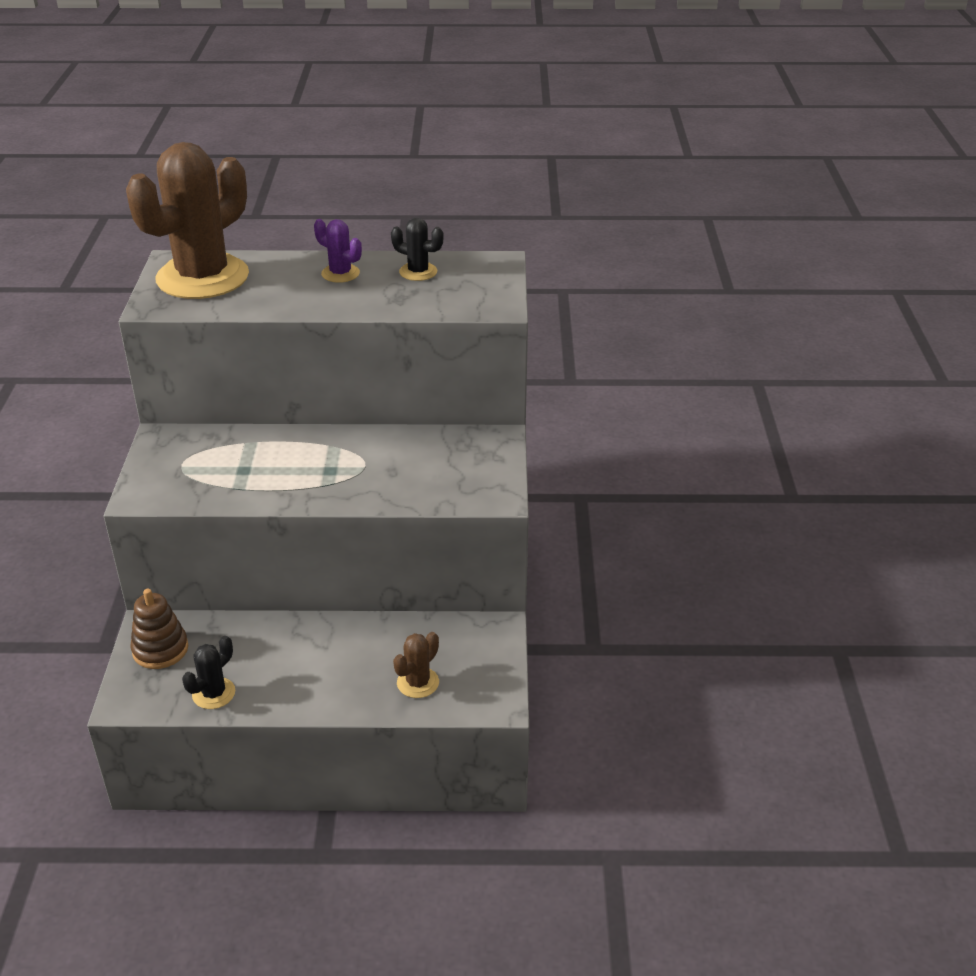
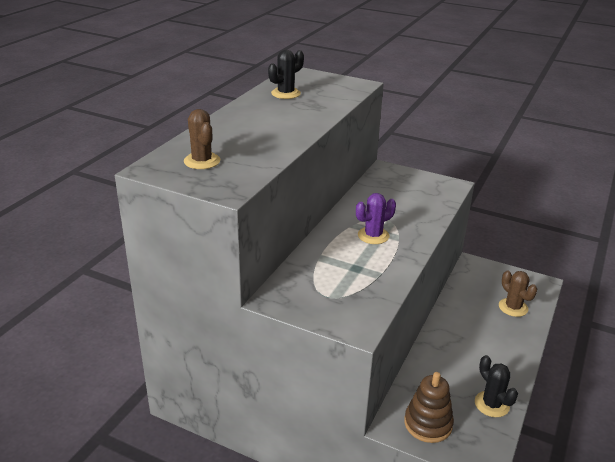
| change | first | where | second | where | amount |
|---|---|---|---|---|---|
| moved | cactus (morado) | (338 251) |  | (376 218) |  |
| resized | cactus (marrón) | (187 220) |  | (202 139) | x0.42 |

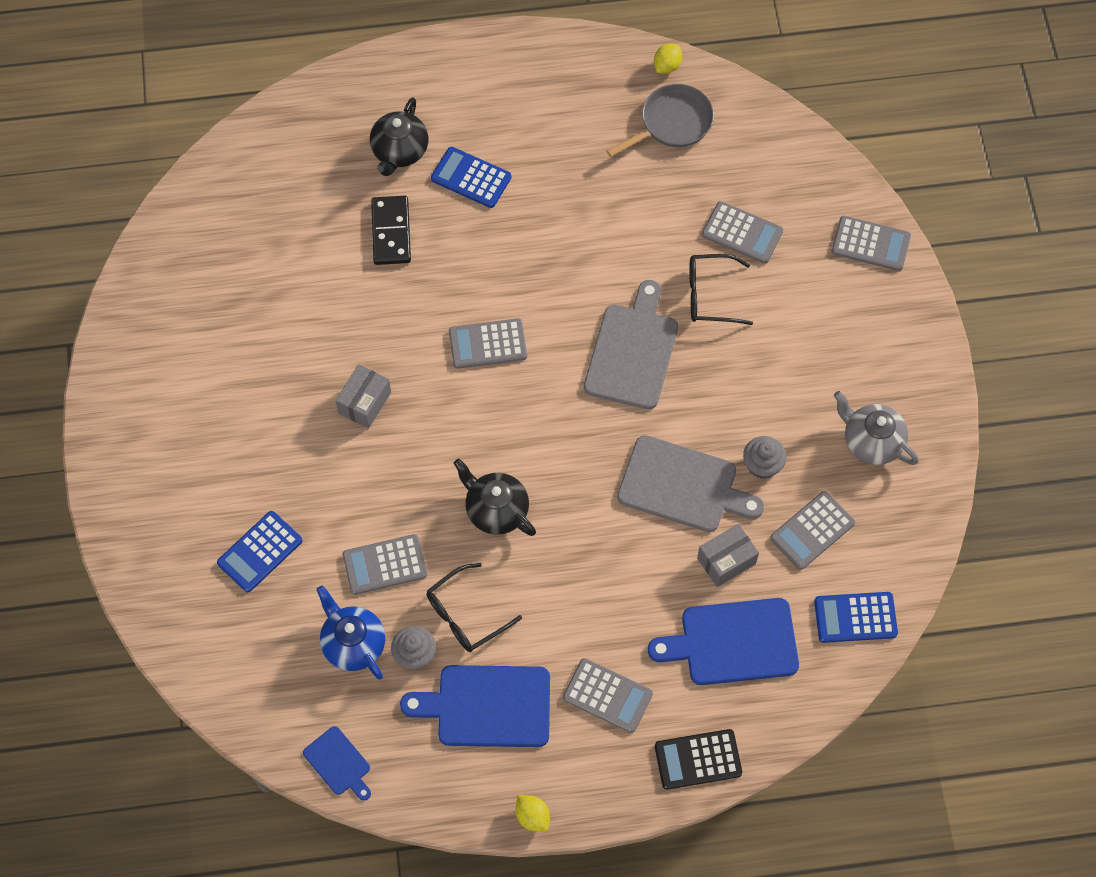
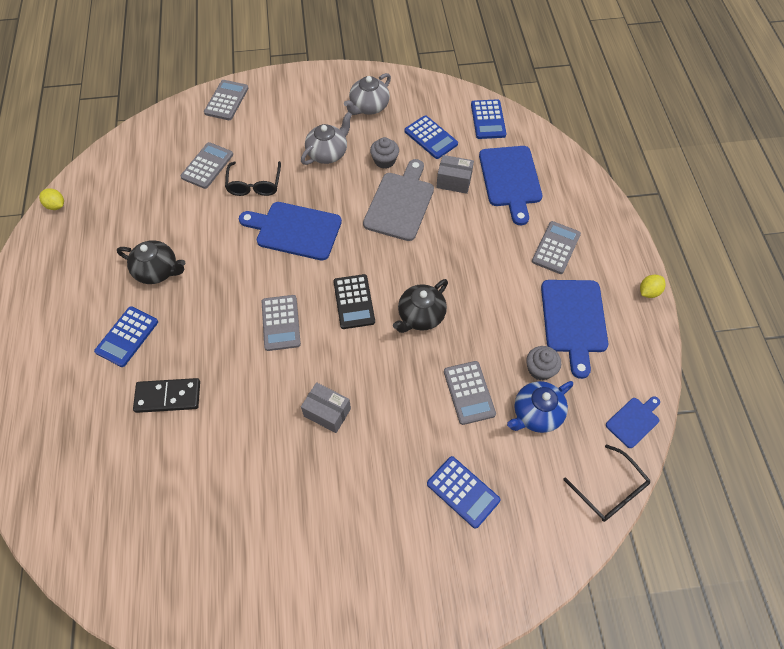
| change | first | where | second | where | amount |
|---|---|---|---|---|---|
| removed | sartén (gris) | (660 120) |  |  |  |
| added |  |  | tetera (gris) | (326 138) |  |
| moved | tetera (negro) | (399 136) |  | (151 262) |  |
| moved | gafas (negro) | (474 607) |  | (607 483) |  |
| moved | calculadora (negro) | (698 759) |  | (354 301) |  |
| recoloured | tabla de cortar (gris) | (631 345) | tabla de cortar (azul) | (290 231) |  |
| recoloured | calculadora (gris) | (812 530) | calculadora (azul) | (431 137) |  |
| turned | caja (gris) | (728 555) |  | (455 174) | 45 degrees counterclockwise |

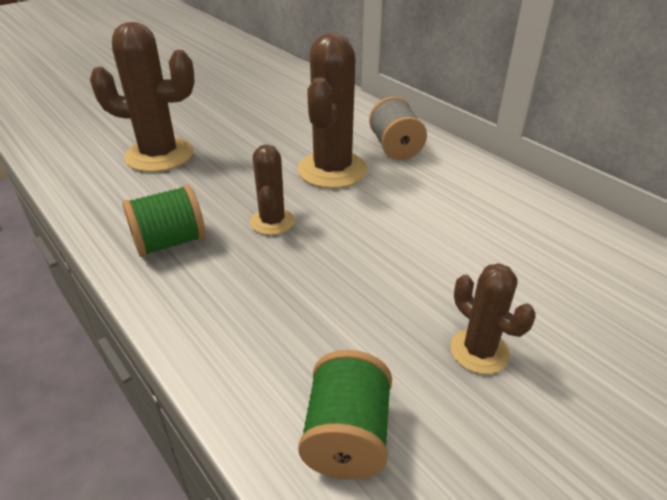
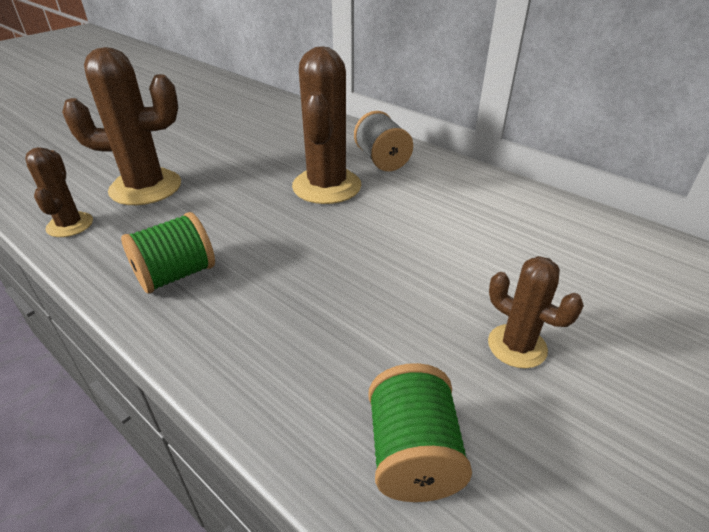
| change | first | where | second | where | amount |
|---|---|---|---|---|---|
| moved | cactus (marrón) | (272 189) |  | (59 192) |  |

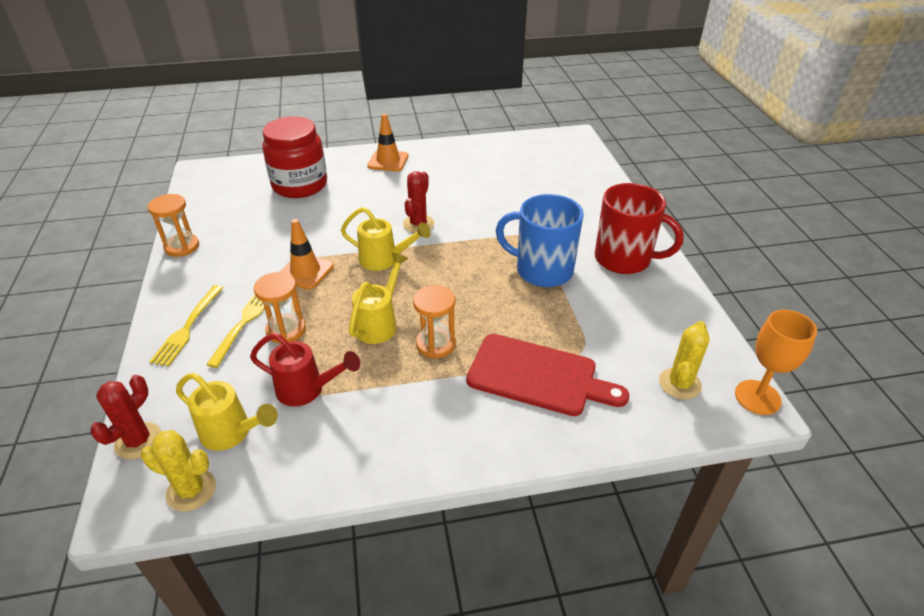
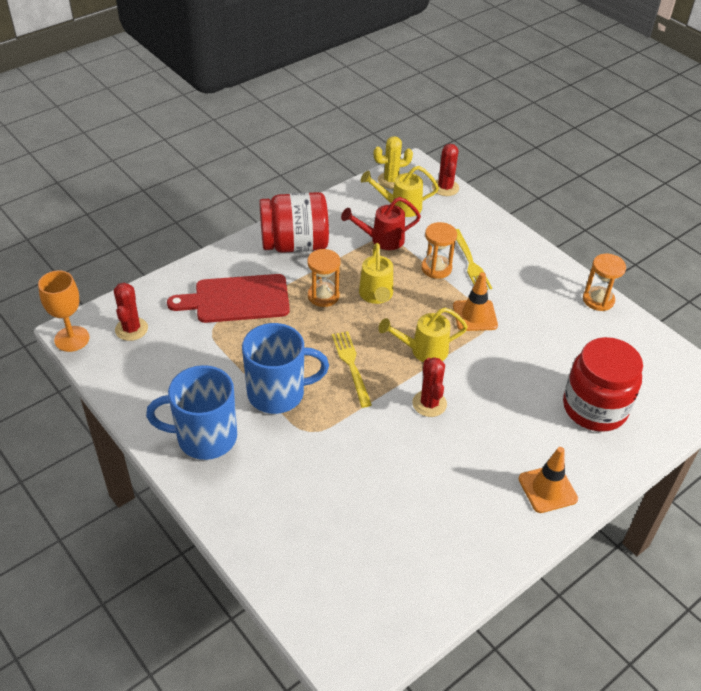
| change | first | where | second | where | amount |
|---|---|---|---|---|---|
| added |  |  | tarro (rojo) | (294 222) |  |
| moved | tenedor (amarillo) | (186 325) |  | (352 369) |  |
| recoloured | taza (rojo) | (639 228) | taza (azul) | (191 412) |  |
| recoloured | cactus (amarillo) | (684 360) | cactus (rojo) | (131 312) |  |

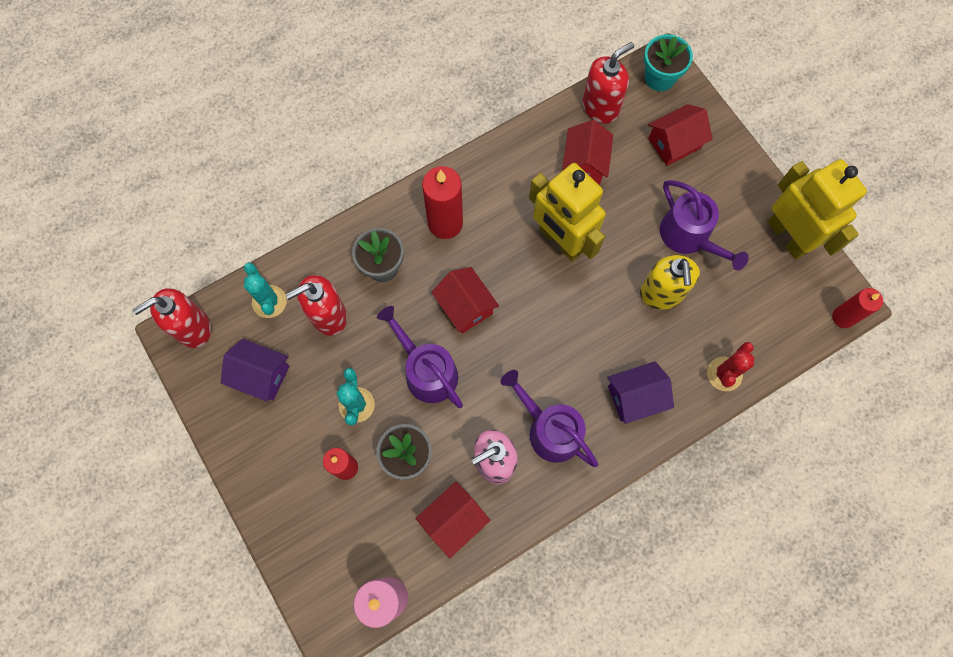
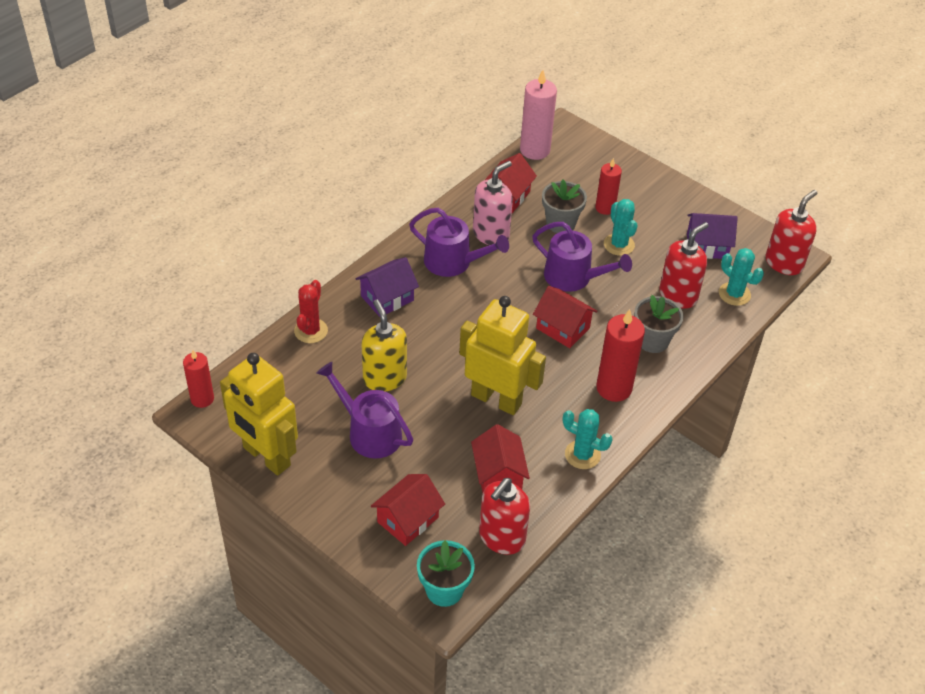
| change | first | where | second | where | amount |
|---|---|---|---|---|---|
| added |  |  | cactus (turquesa) | (588 439) |  |

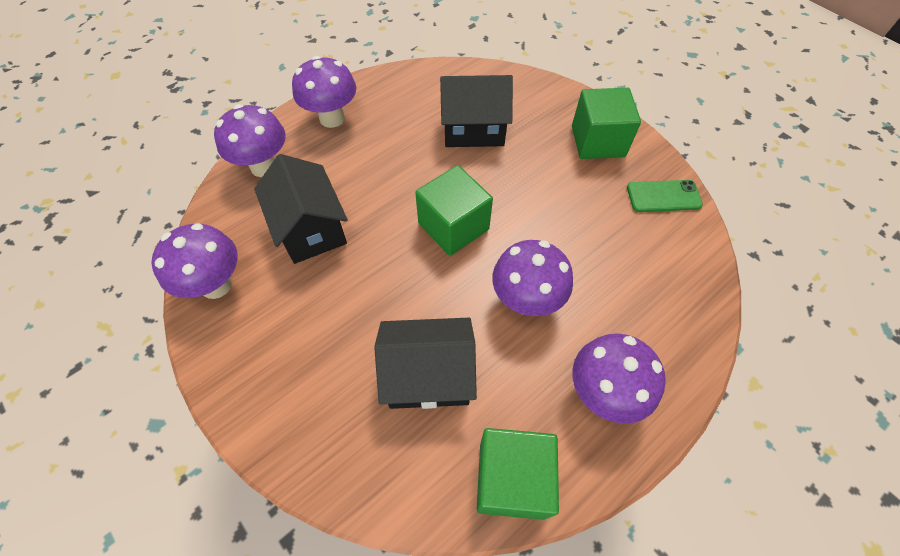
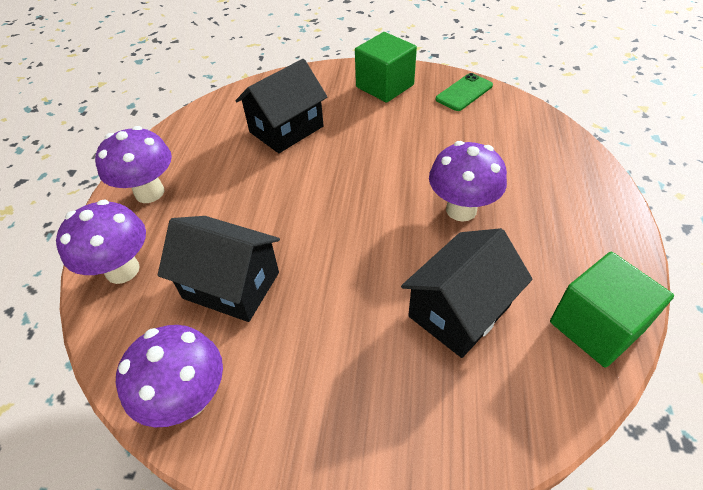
| change | first | where | second | where | amount |
|---|---|---|---|---|---|
| removed | cubo (verde) | (454 210) |  |  |  |
| removed | seta (morado) | (619 378) |  |  |  |

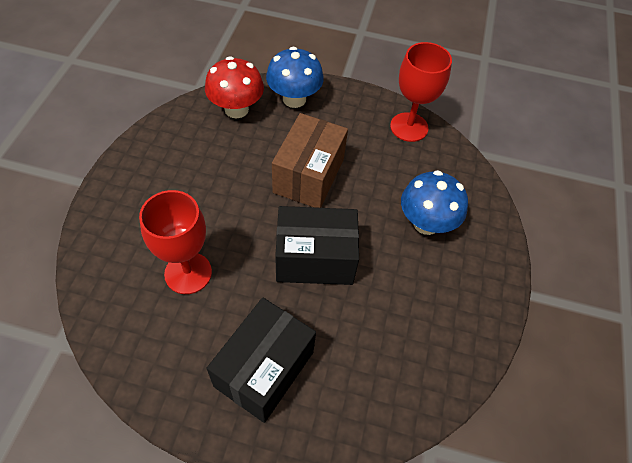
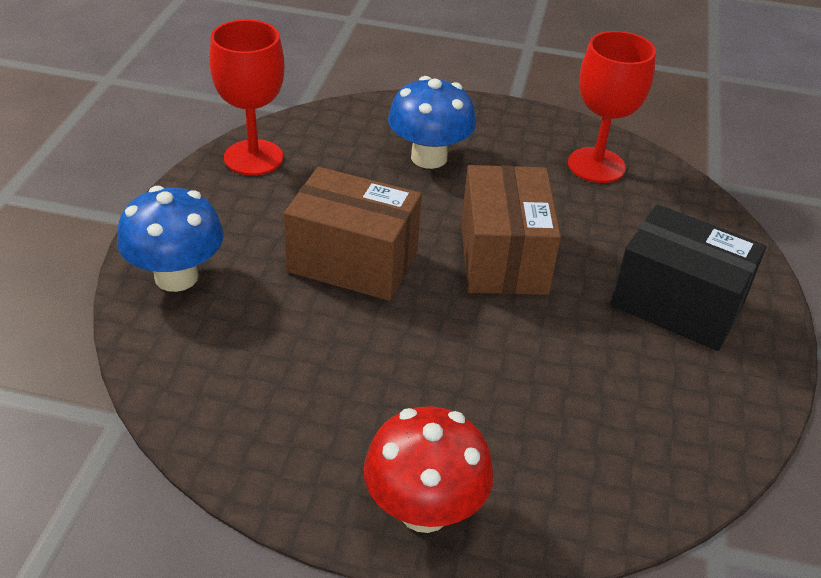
| change | first | where | second | where | amount |
|---|---|---|---|---|---|
| moved | copa (rojo) | (175 242) |  | (612 107) |  |
| moved | seta (rojo) | (234 87) |  | (428 469) |  |
| recoloured | caja (negro) | (317 245) | caja (marrón) | (511 230) |  |

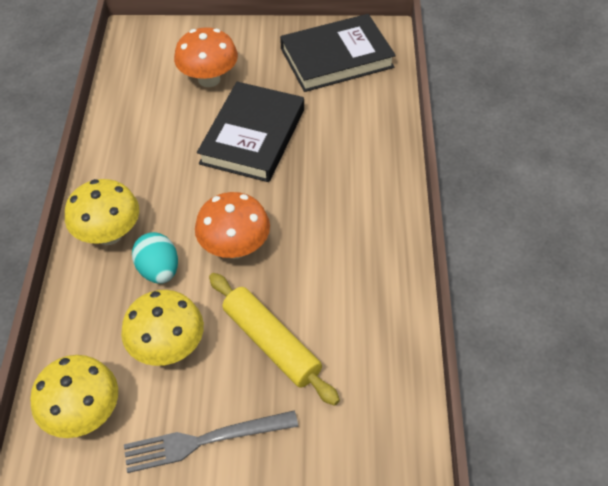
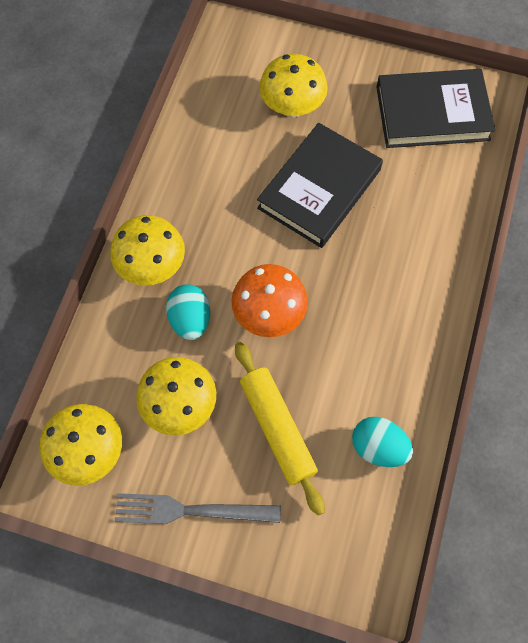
| change | first | where | second | where | amount |
|---|---|---|---|---|---|
| added |  |  | huevo (turquesa) | (382 442) |  |
| recoloured | seta (naranja) | (206 57) | seta (amarillo) | (293 86) |  |

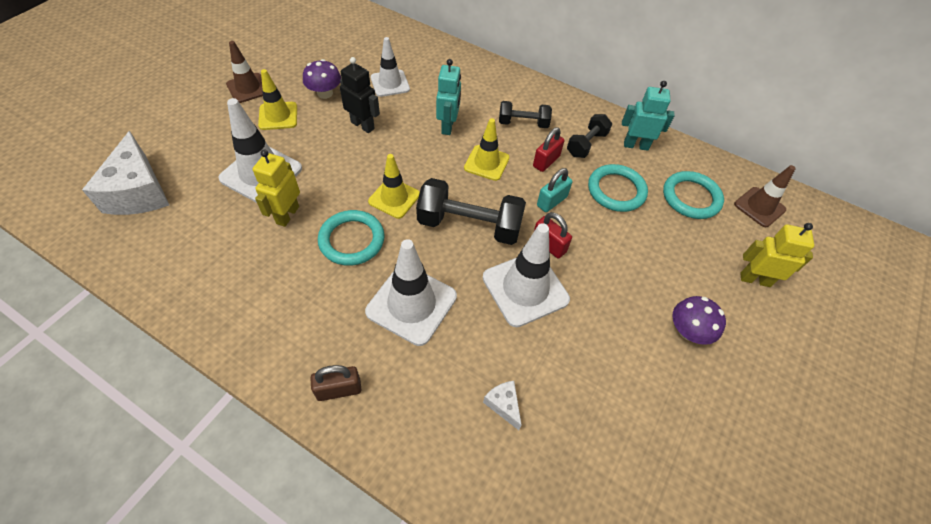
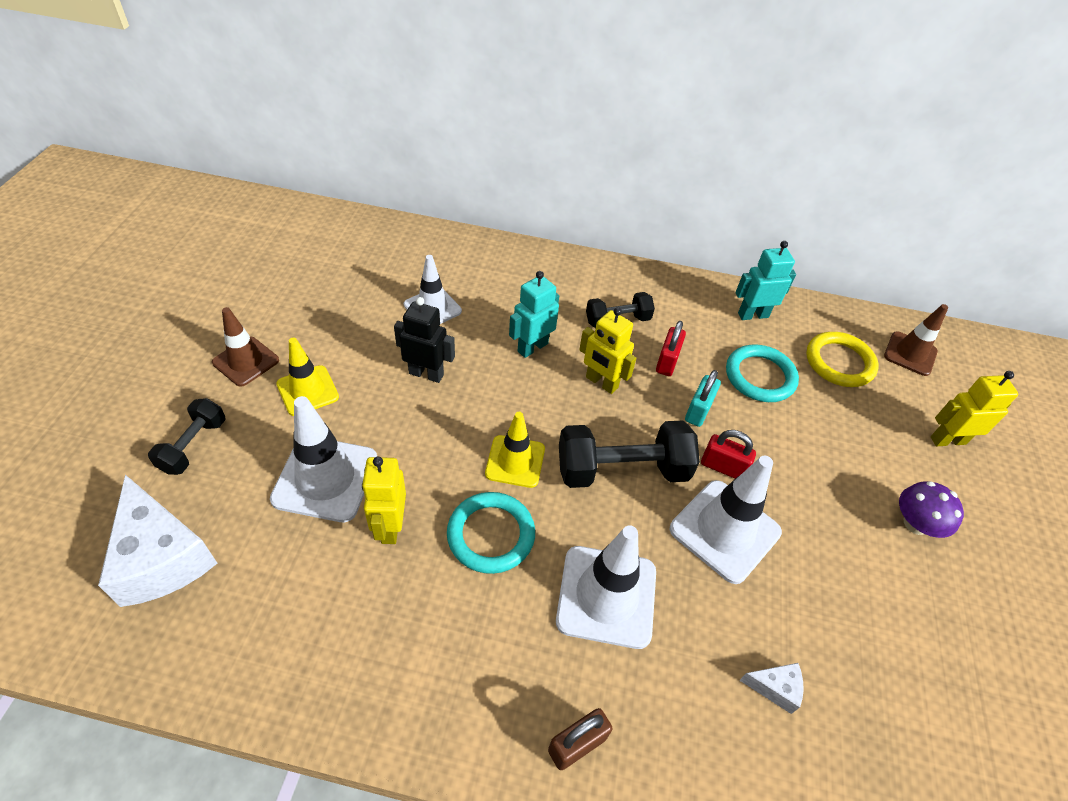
| change | first | where | second | where | amount |
|---|---|---|---|---|---|
| removed | seta (morado) | (322 79) |  |  |  |
| moved | mancuerna (negro) | (589 136) |  | (187 436) |  |
| replaced | cono de tráfico (amarillo) | (486 149) | robot (amarillo) | (607 350) |  |
| recoloured | anillo (turquesa) | (693 195) | anillo (amarillo) | (842 359) |  |
| turned | robot (turquesa) | (448 97) |  | (534 314) | 120 degrees counterclockwise |
| turned | queso (blanco) | (502 405) |  | (771 688) | 150 degrees clockwise |

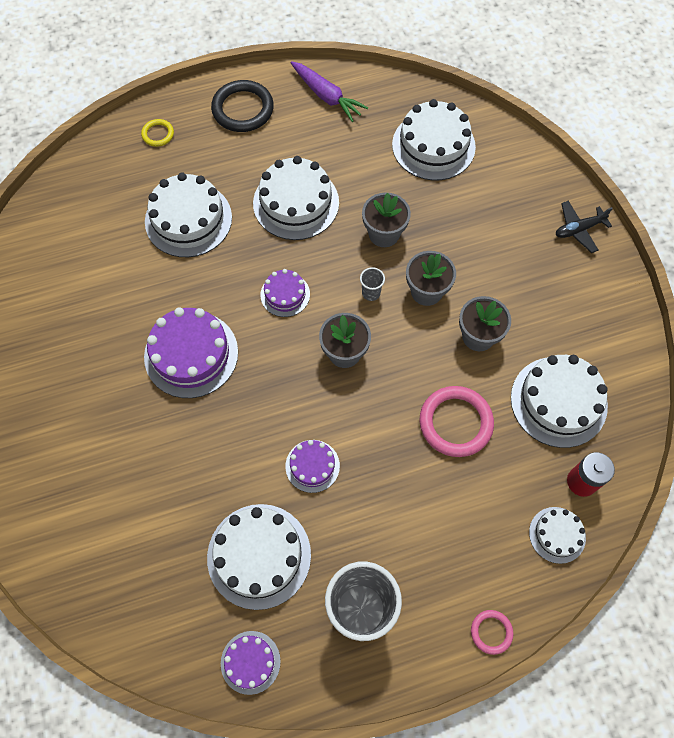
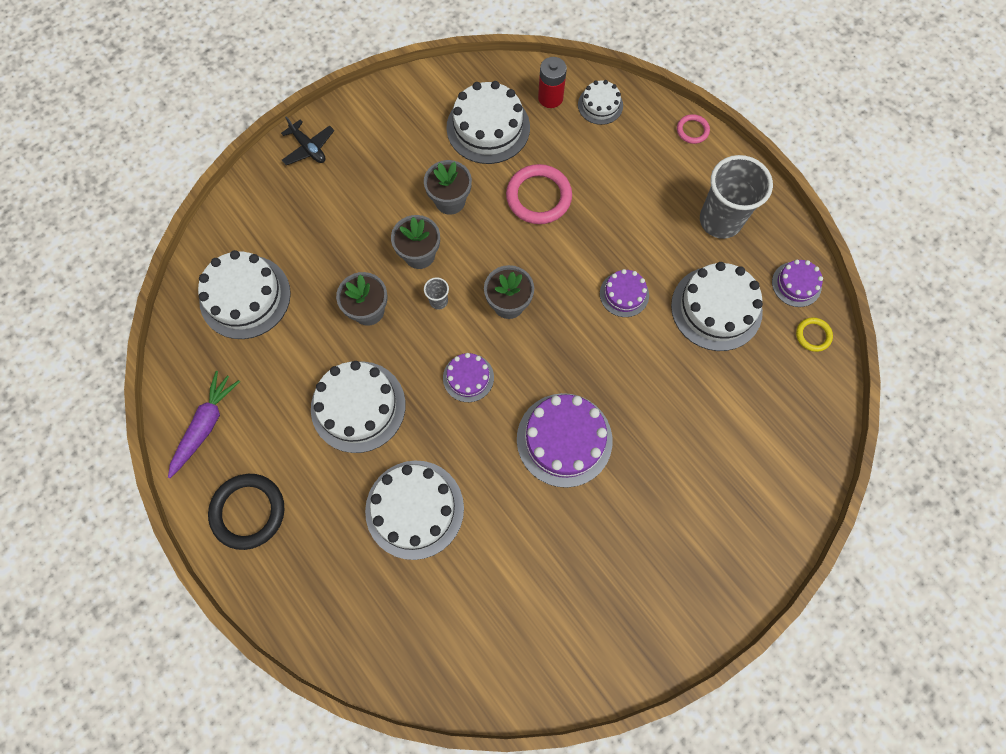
| change | first | where | second | where | amount |
|---|---|---|---|---|---|
| moved | anillo (amarillo) | (157 133) |  | (814 334) |  |

